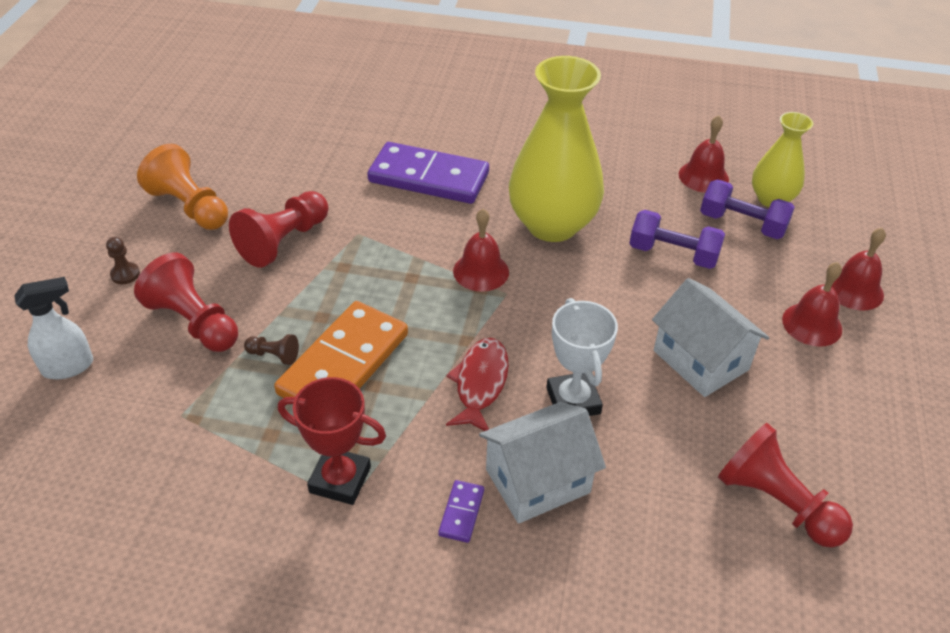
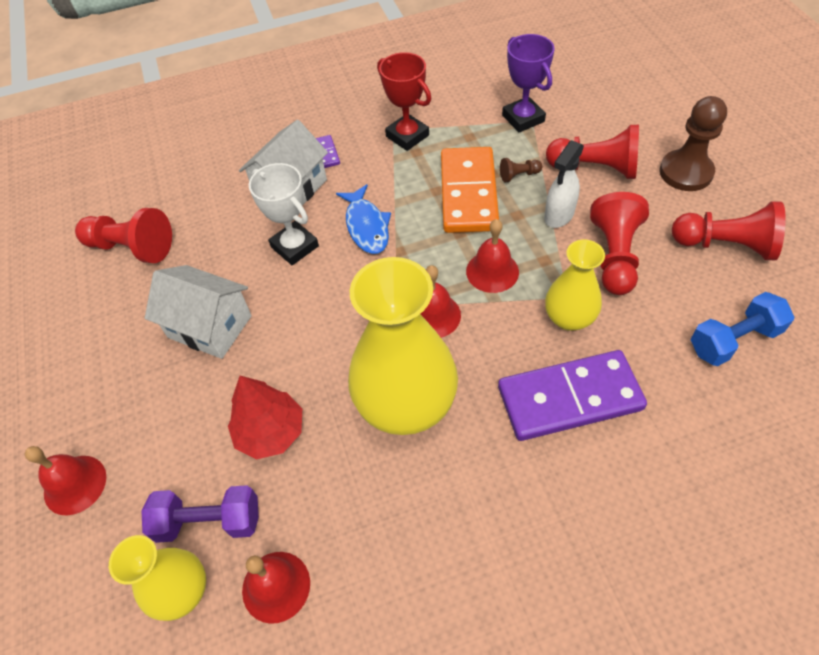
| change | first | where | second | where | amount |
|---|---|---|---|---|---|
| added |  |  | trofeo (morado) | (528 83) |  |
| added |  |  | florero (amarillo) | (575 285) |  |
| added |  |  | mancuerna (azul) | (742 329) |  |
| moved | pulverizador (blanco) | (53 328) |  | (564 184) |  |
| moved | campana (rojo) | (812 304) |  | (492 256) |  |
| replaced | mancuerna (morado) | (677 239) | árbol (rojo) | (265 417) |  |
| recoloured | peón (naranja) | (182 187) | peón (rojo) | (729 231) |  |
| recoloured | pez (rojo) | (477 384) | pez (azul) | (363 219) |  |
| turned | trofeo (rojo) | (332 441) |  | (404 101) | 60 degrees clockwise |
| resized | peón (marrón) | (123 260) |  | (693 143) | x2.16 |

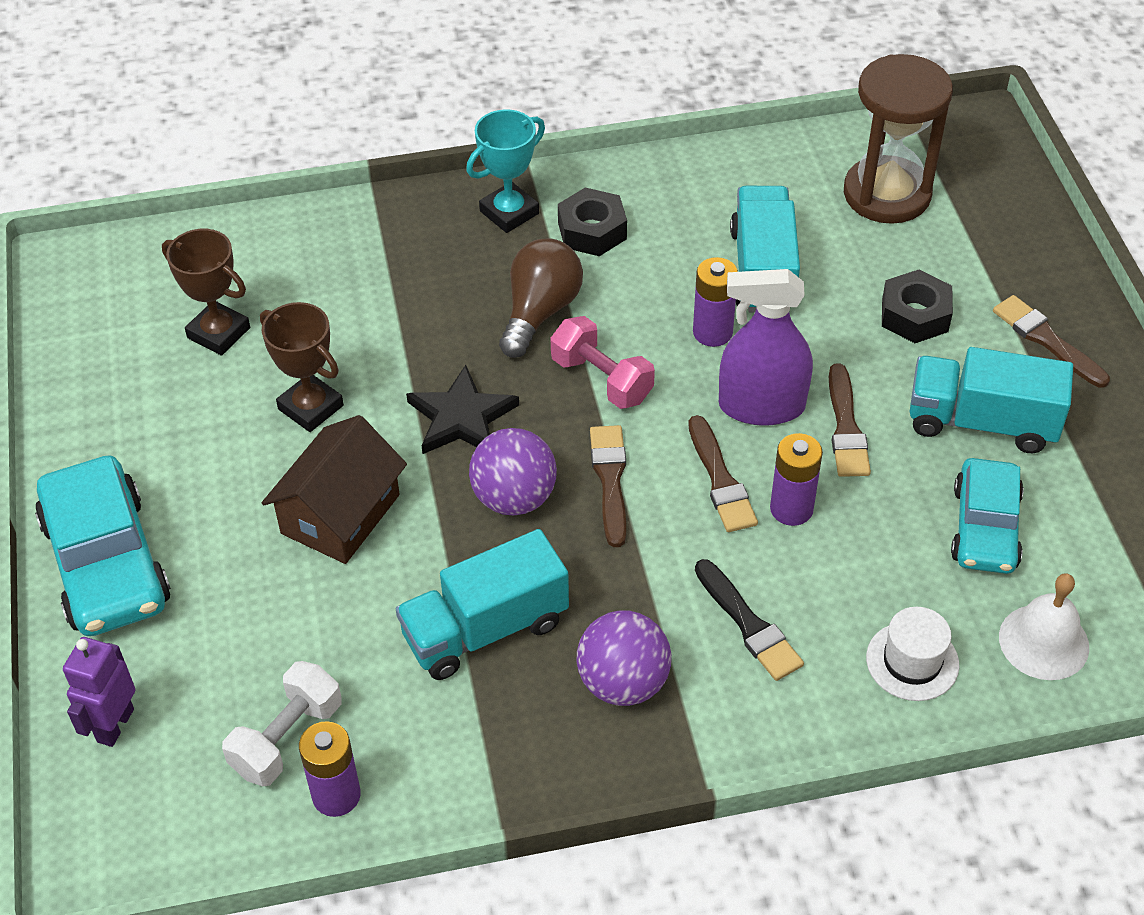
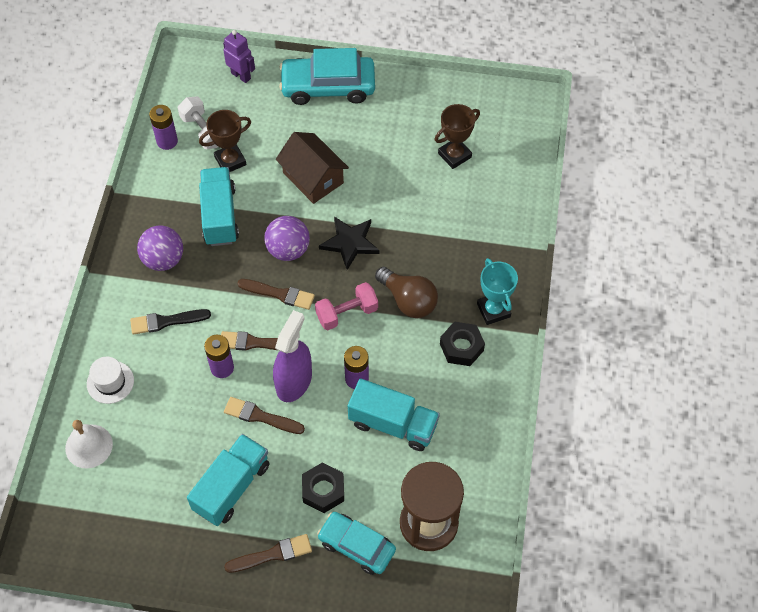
| change | first | where | second | where | amount |
|---|---|---|---|---|---|
| moved | trofeo (marrón) | (302 367) |  | (225 141) |  |
| moved | coche (turquesa) | (987 516) |  | (356 543) |  |

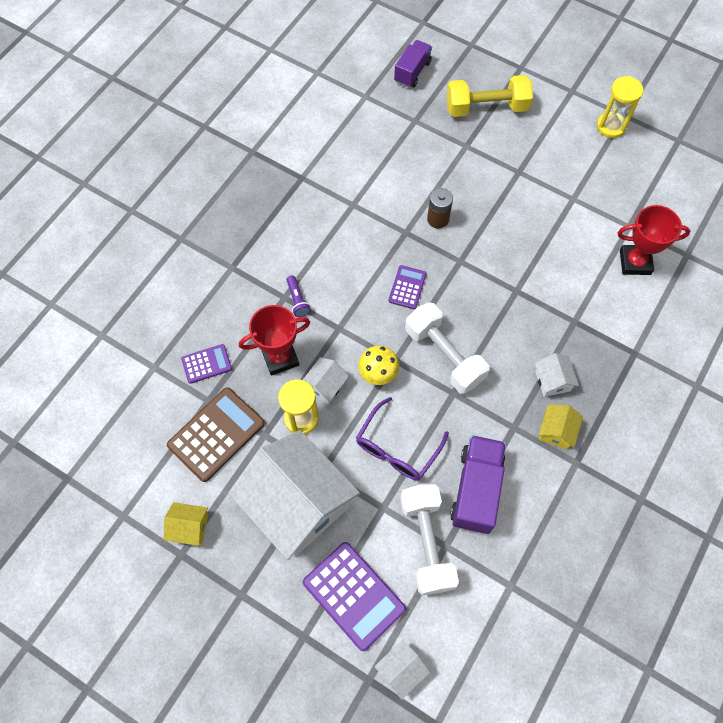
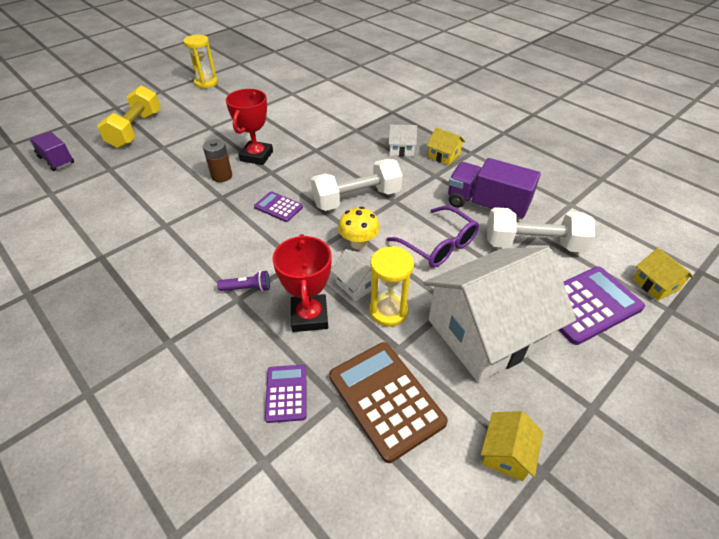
| change | first | where | second | where | amount |
|---|---|---|---|---|---|
| moved | trofeo (rojo) | (654 240) |  | (249 127) |  |
| recoloured | casa (blanco) | (402 670) | casa (amarillo) | (663 274) |  |

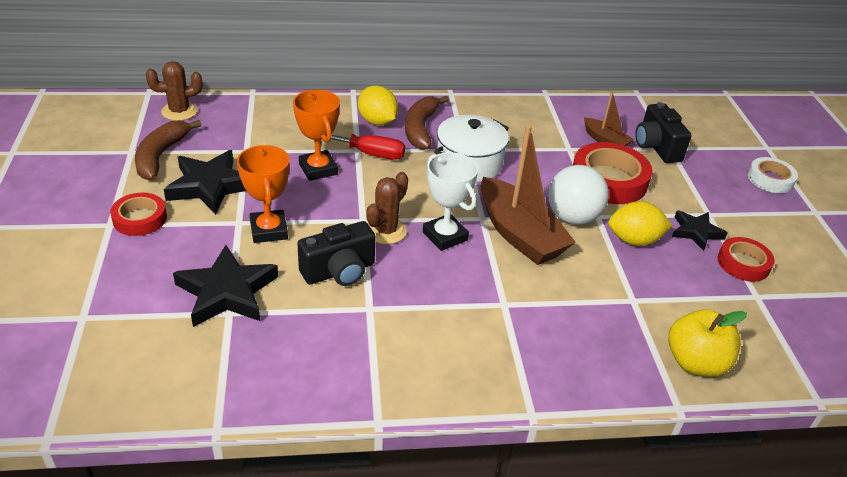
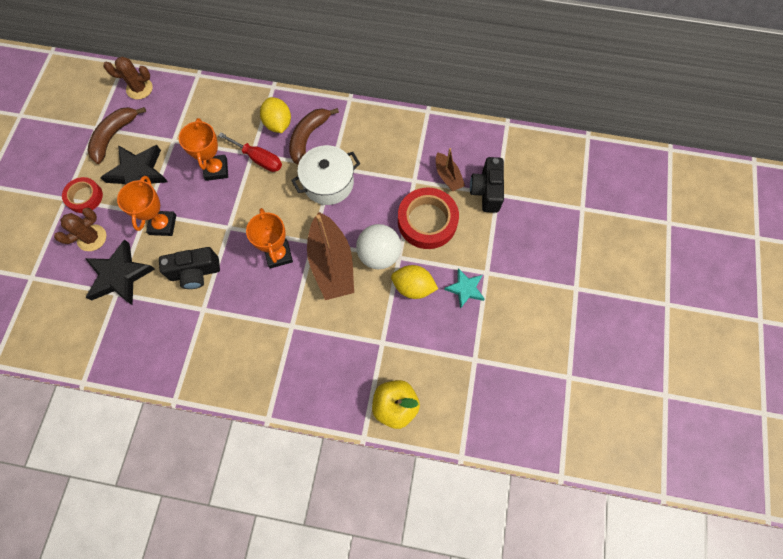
| change | first | where | second | where | amount |
|---|---|---|---|---|---|
| removed | cinta adhesiva (rojo) | (746 259) |  |  |  |
| removed | cinta adhesiva (blanco) | (773 175) |  |  |  |
| moved | cactus (marrón) | (387 208) |  | (80 229) |  |
| recoloured | trofeo (blanco) | (450 201) | trofeo (naranja) | (269 238) |  |
| recoloured | estrella (negro) | (699 231) | estrella (turquesa) | (464 288) |  |

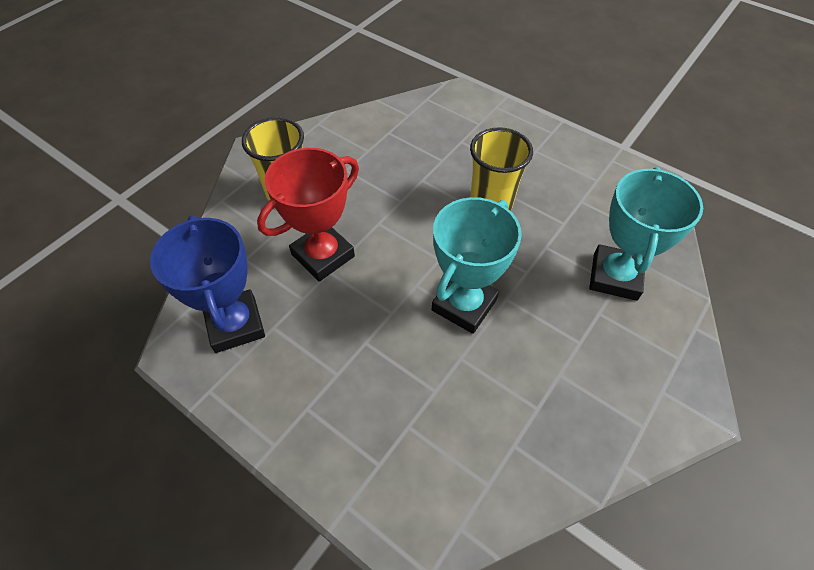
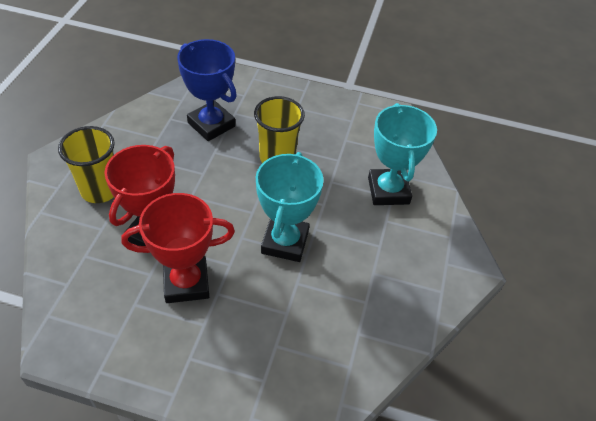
| change | first | where | second | where | amount |
|---|---|---|---|---|---|
| added |  |  | trofeo (rojo) | (178 248) |  |
| moved | trofeo (azul) | (207 284) |  | (207 90) |  |

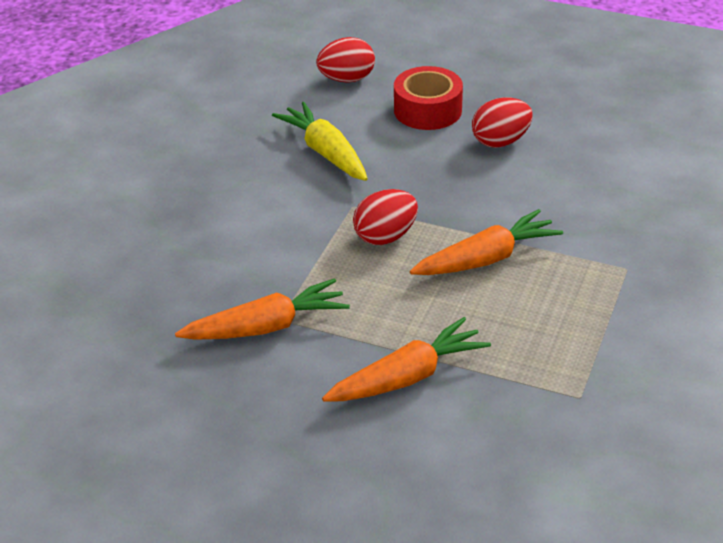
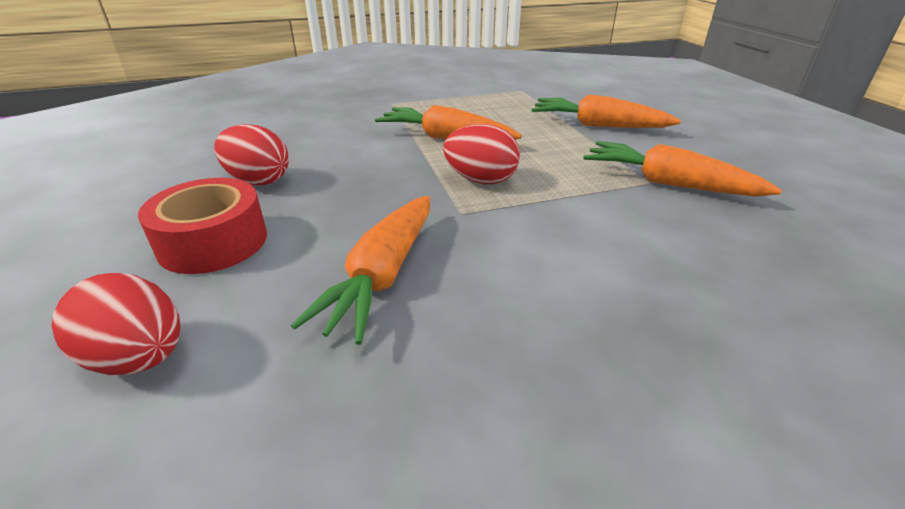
| change | first | where | second | where | amount |
|---|---|---|---|---|---|
| recoloured | zanahoria (amarillo) | (320 141) | zanahoria (naranja) | (360 270) |  |

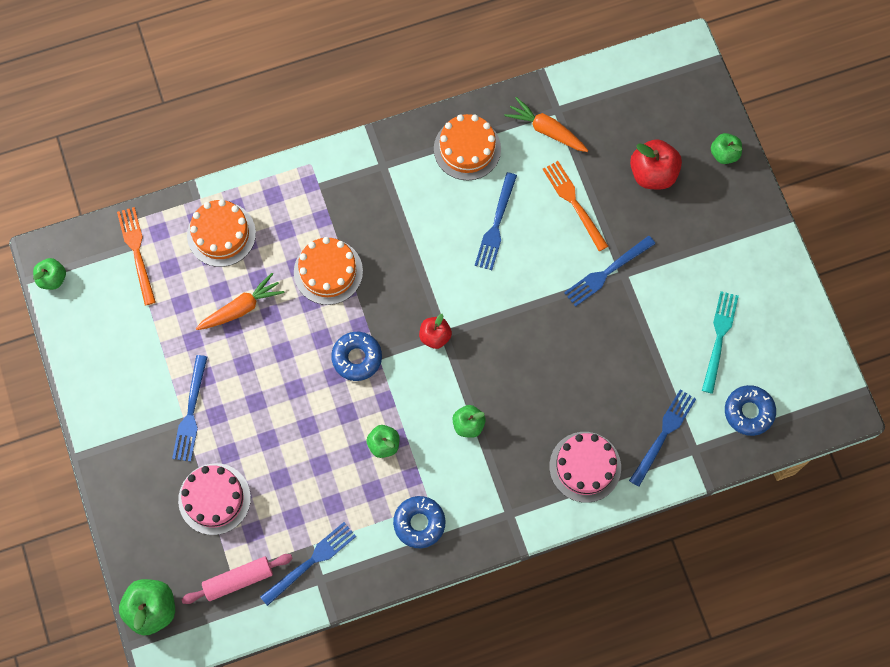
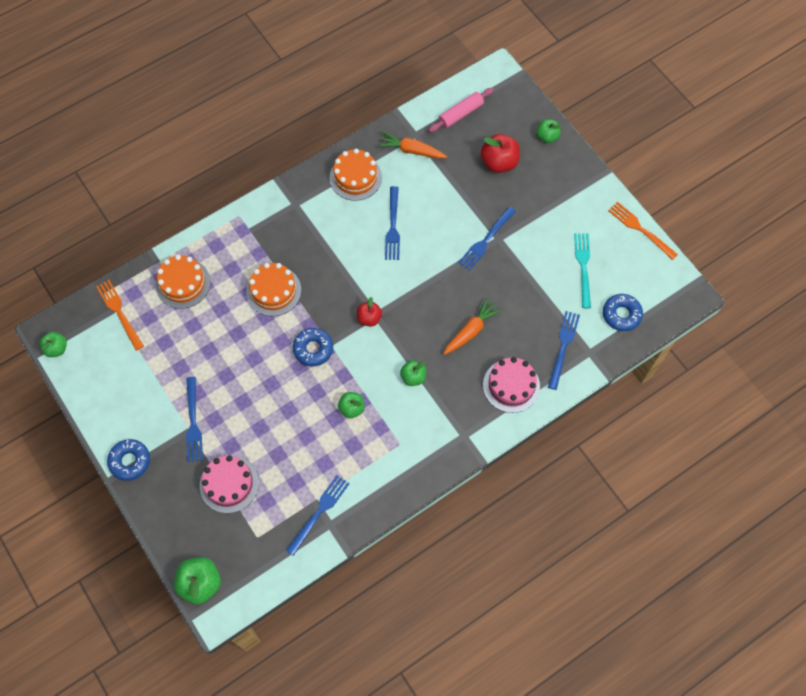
| change | first | where | second | where | amount |
|---|---|---|---|---|---|
| moved | rodillo (rosa) | (237 579) |  | (461 110) |  |
| moved | zanahoria (naranja) | (240 301) |  | (472 326) |  |
| moved | rosquilla (azul) | (419 522) |  | (128 460) |  |
| moved | tenedor (naranja) | (575 206) |  | (643 231) |  |

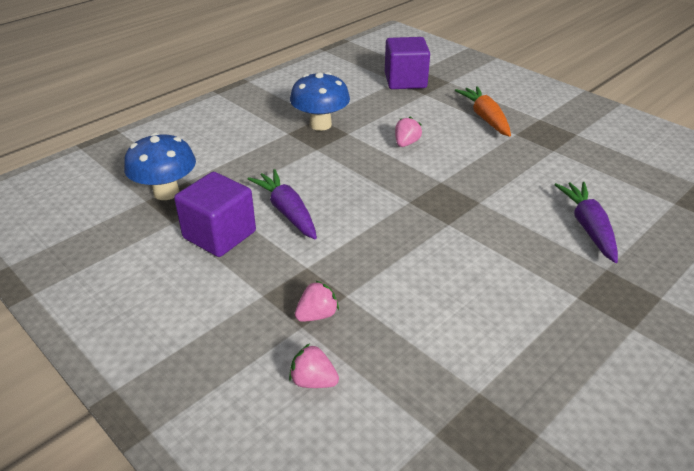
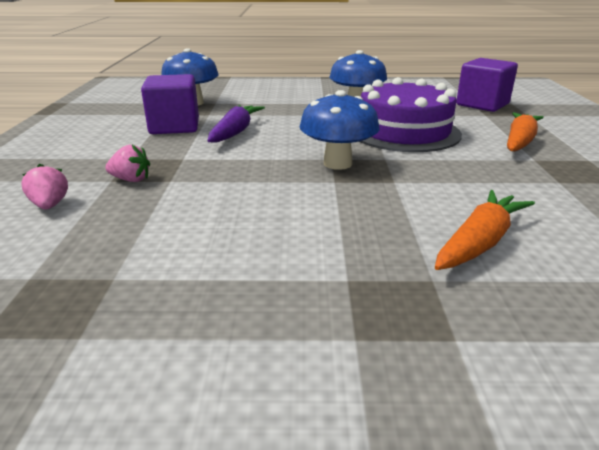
| change | first | where | second | where | amount |
|---|---|---|---|---|---|
| added |  |  | seta (azul) | (340 130) |  |
| replaced | fresa (rosa) | (408 131) | tarta (morado) | (410 114) |  |
| recoloured | zanahoria (morado) | (586 222) | zanahoria (naranja) | (485 230) |  |

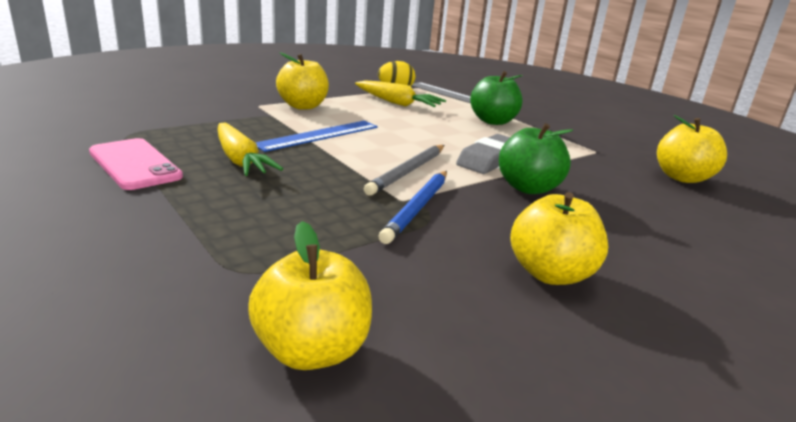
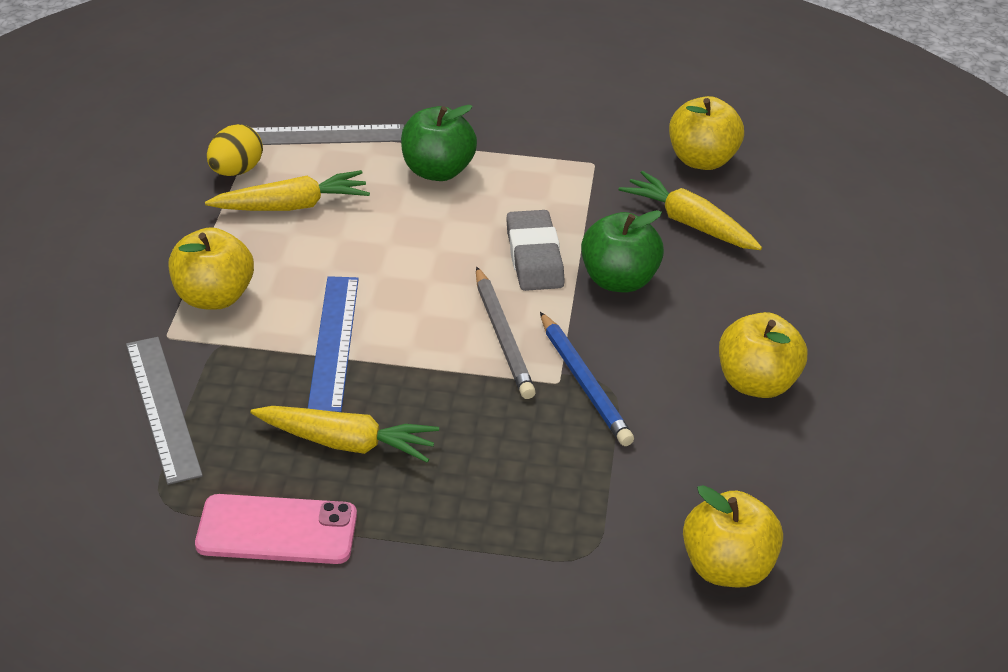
| change | first | where | second | where | amount |
|---|---|---|---|---|---|
| added |  |  | regla (gris) | (164 411) |  |
| added |  |  | zanahoria (amarillo) | (690 210) |  |

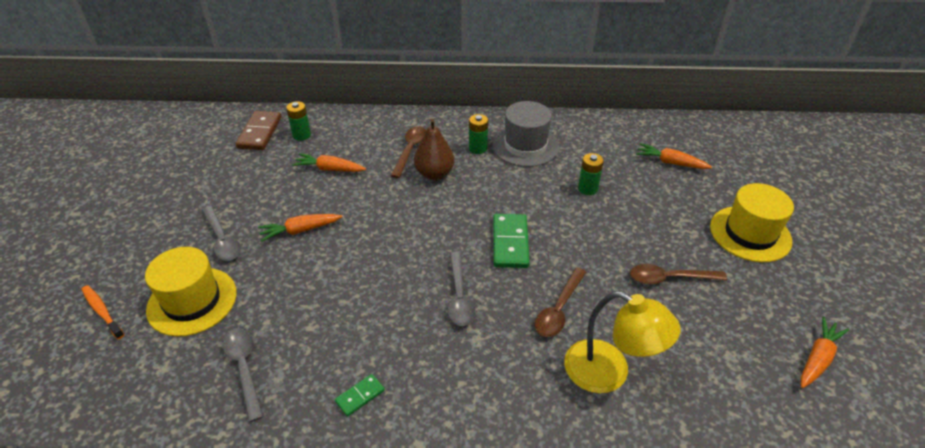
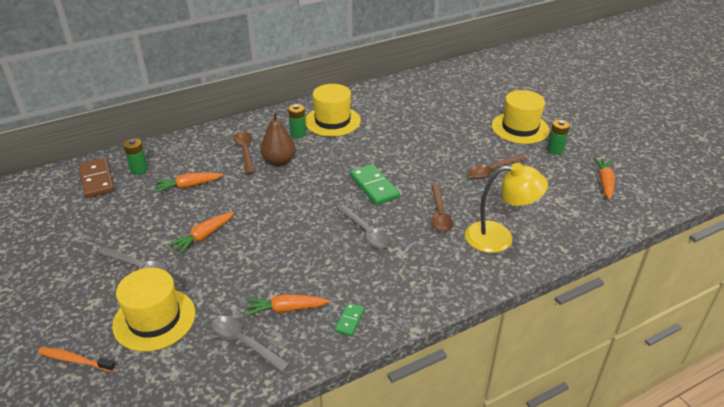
| change | first | where | second | where | amount |
|---|---|---|---|---|---|
| moved | pila (verde) | (591 174) |  | (558 137) |  |
| moved | zanahoria (naranja) | (674 156) |  | (287 305) |  |
| recoloured | sombrero (gris) | (526 134) | sombrero (amarillo) | (333 110) |  |

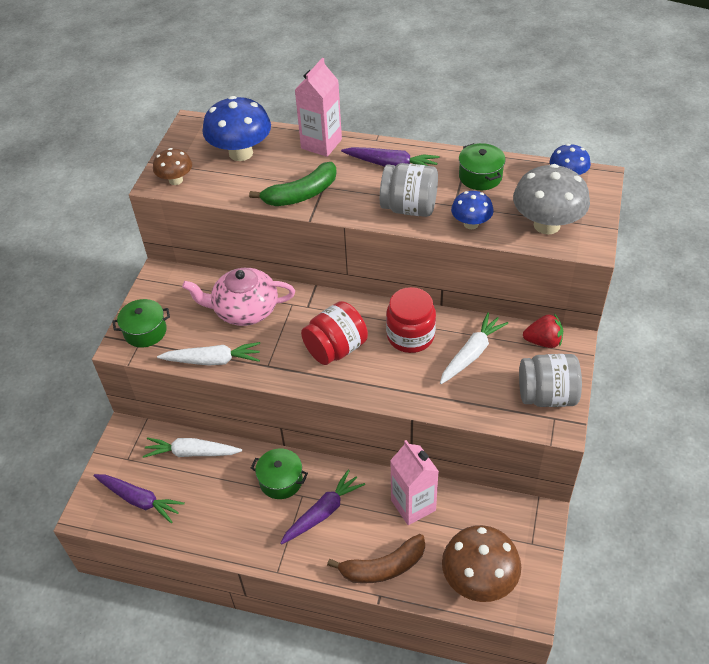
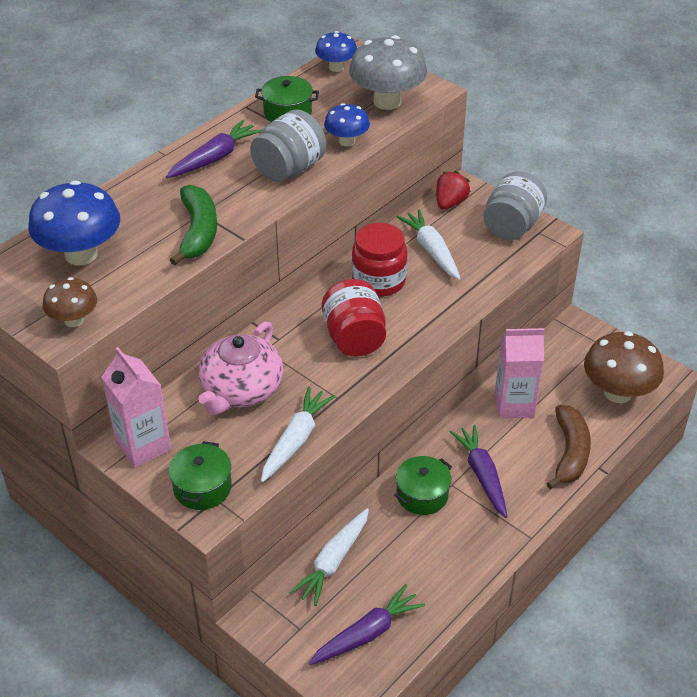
| change | first | where | second | where | amount |
|---|---|---|---|---|---|
| moved | cartón de leche (rosa) | (318 107) |  | (136 407) |  |

